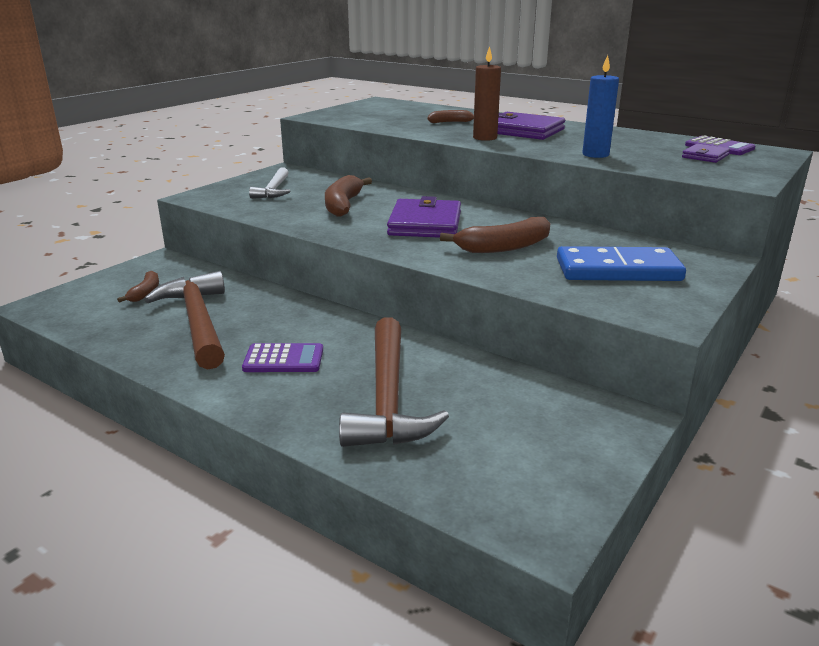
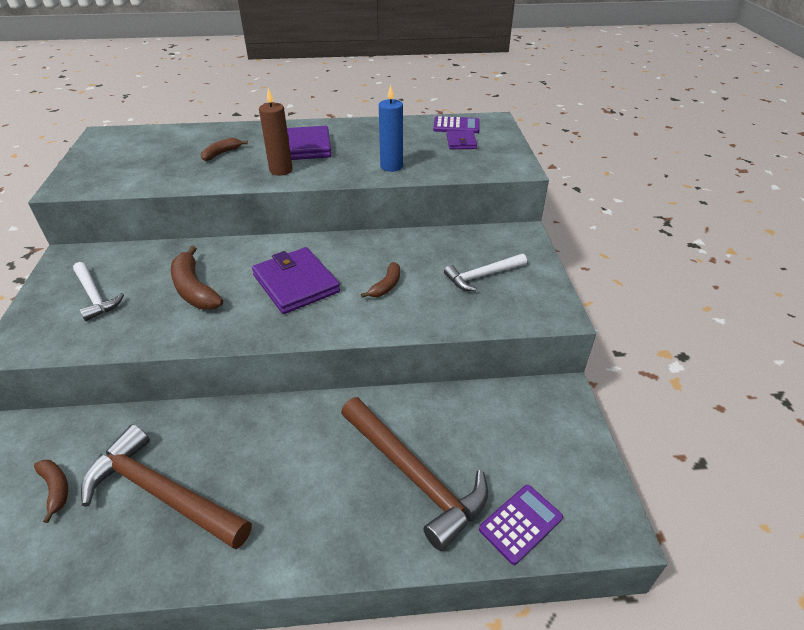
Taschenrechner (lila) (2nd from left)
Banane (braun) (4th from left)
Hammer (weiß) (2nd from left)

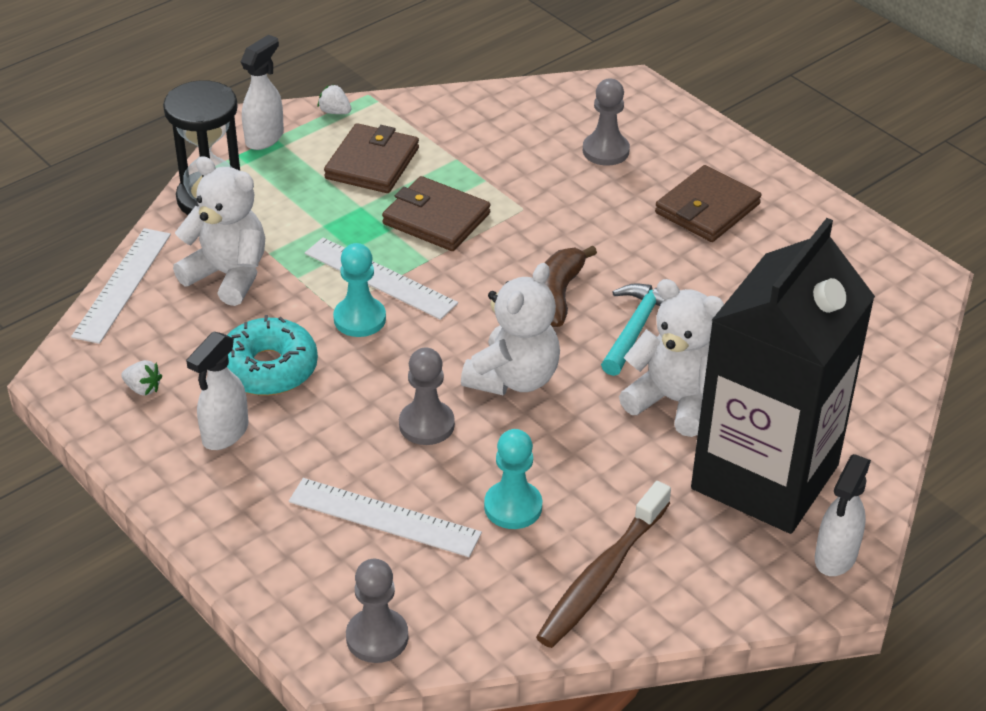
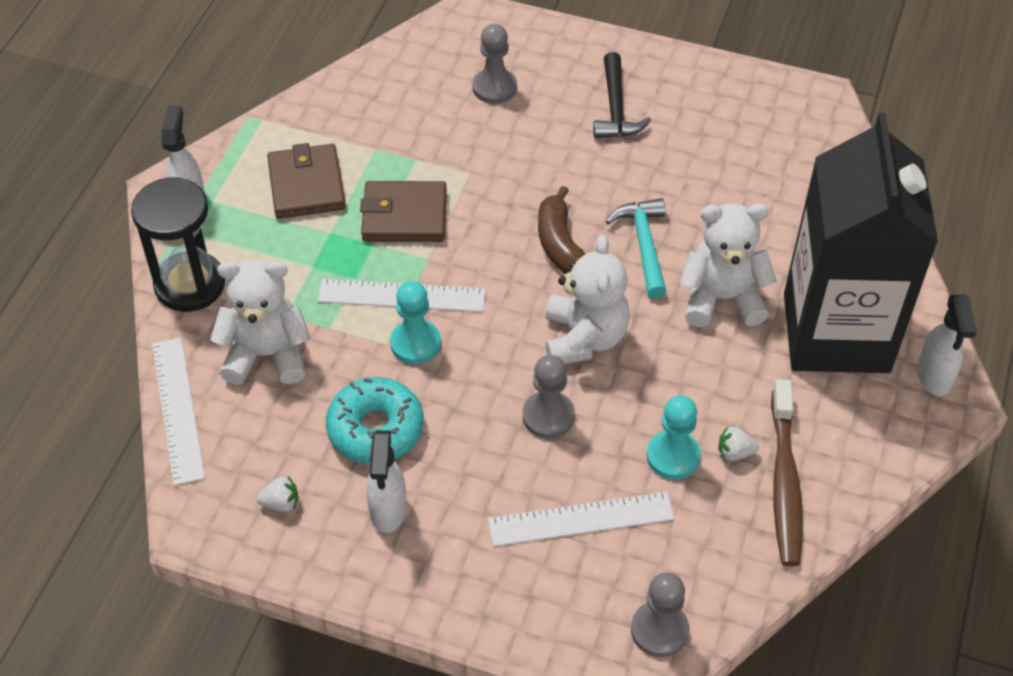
Erdbeere (weiß) (2nd from left)
Hammer (schwarz)

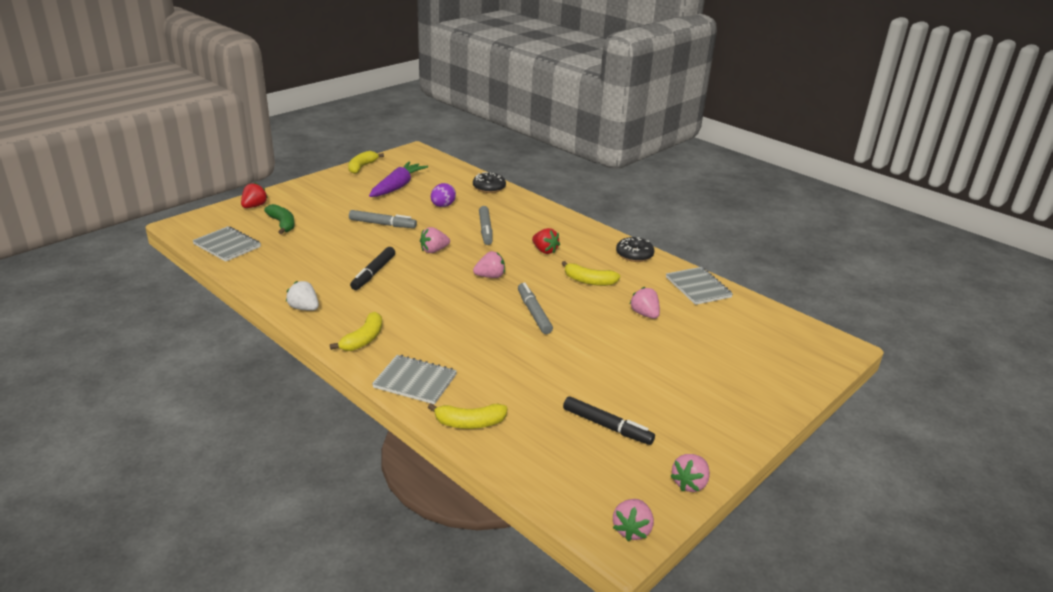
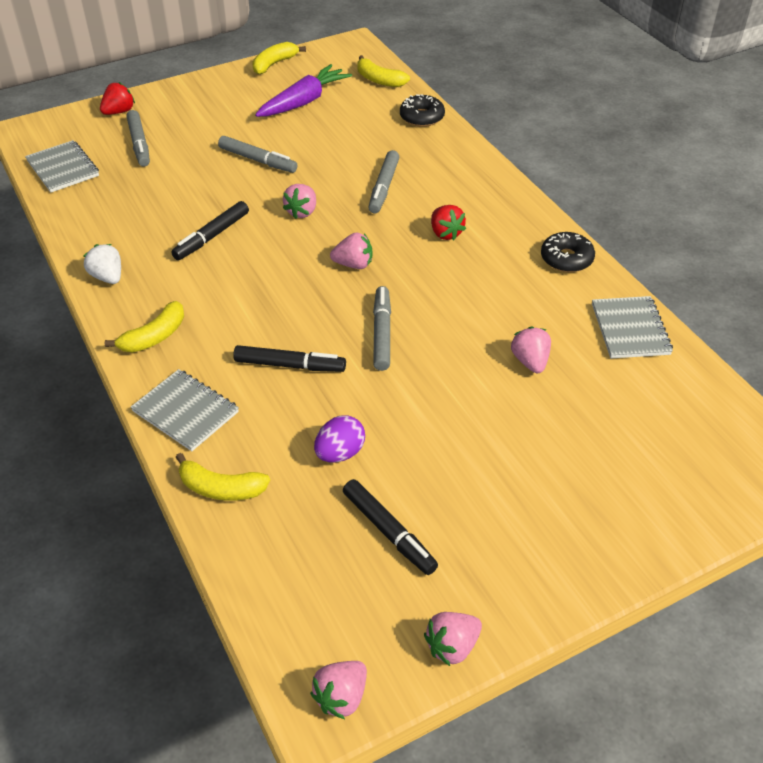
Filzstift (grau) (1st from left)
Erdbeere (rosa) (1st from left)
Ei (lila)
Banane (gelb) (4th from left)
Filzstift (schwarz) (2nd from left)

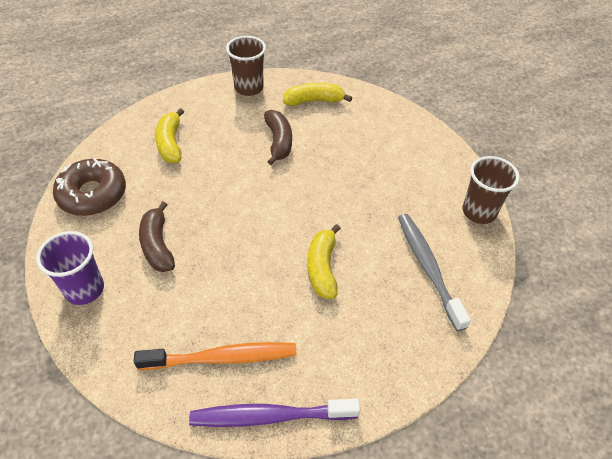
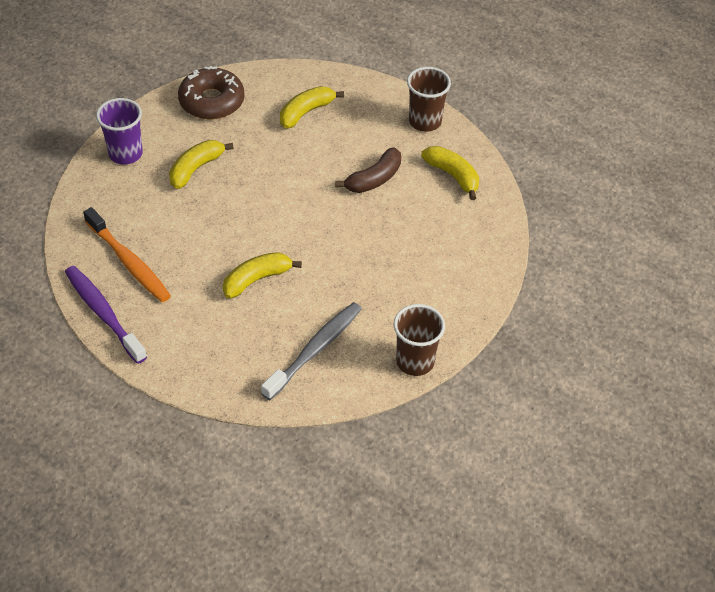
Banane (gelb) (1st from left)

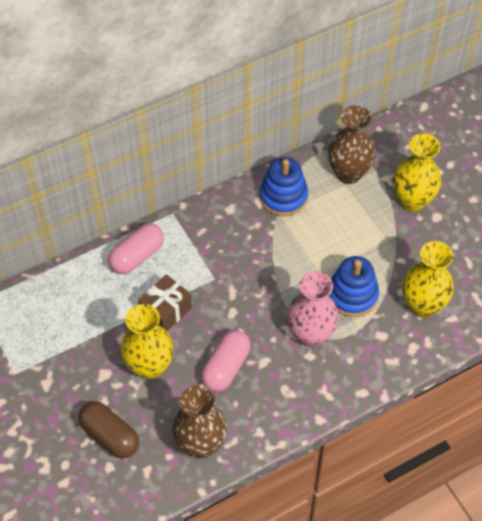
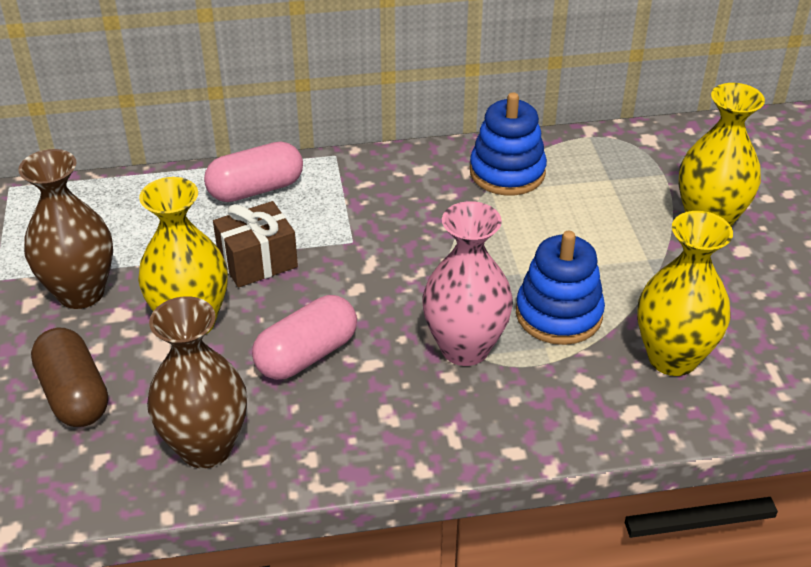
Vase (braun) (1st from left)

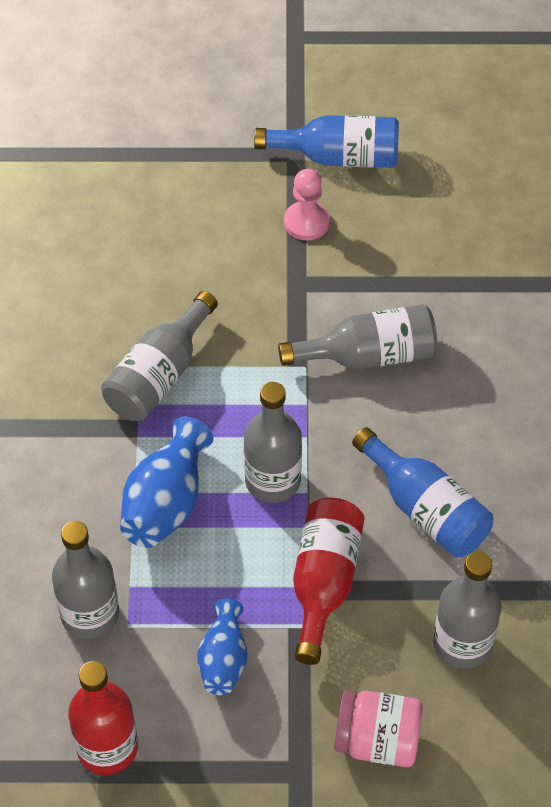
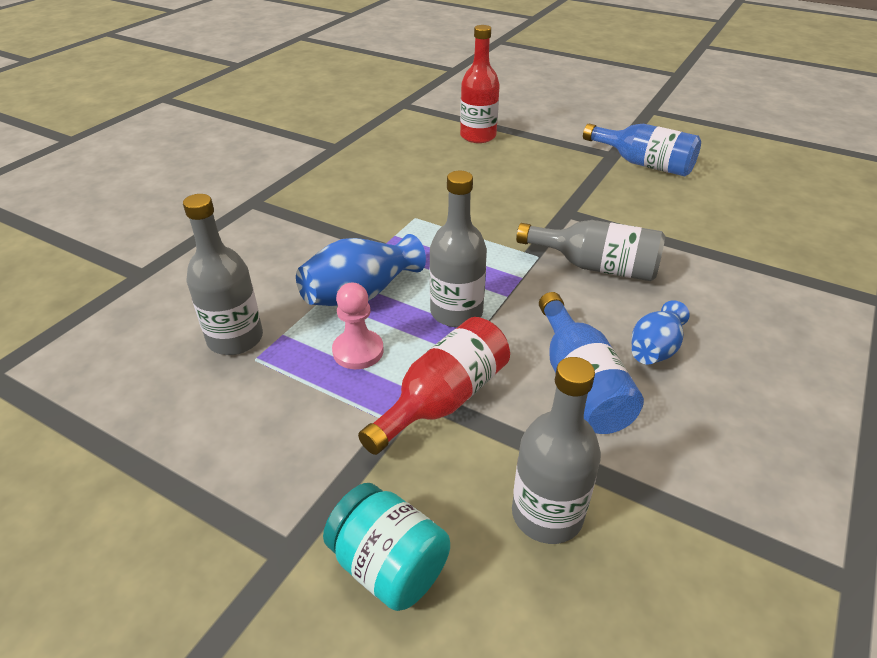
Flasche (rot) (2nd from left)
Flasche (grau) (2nd from left in the first image)
Vase (blau) (2nd from left)
Bauer (rosa)
Einmachglas (türkis)

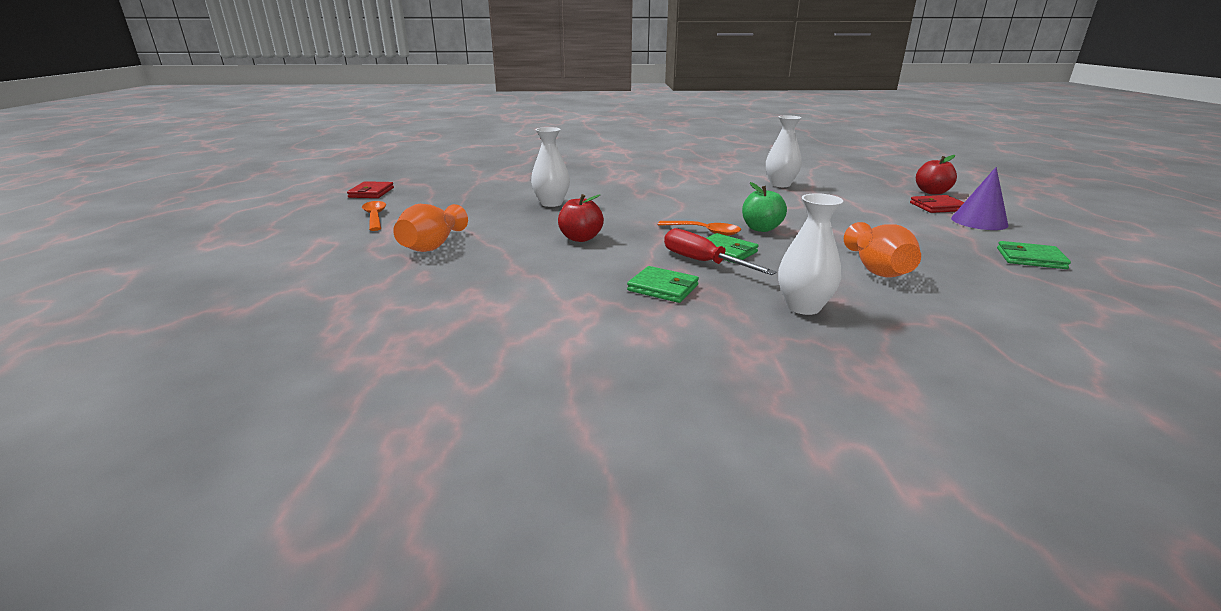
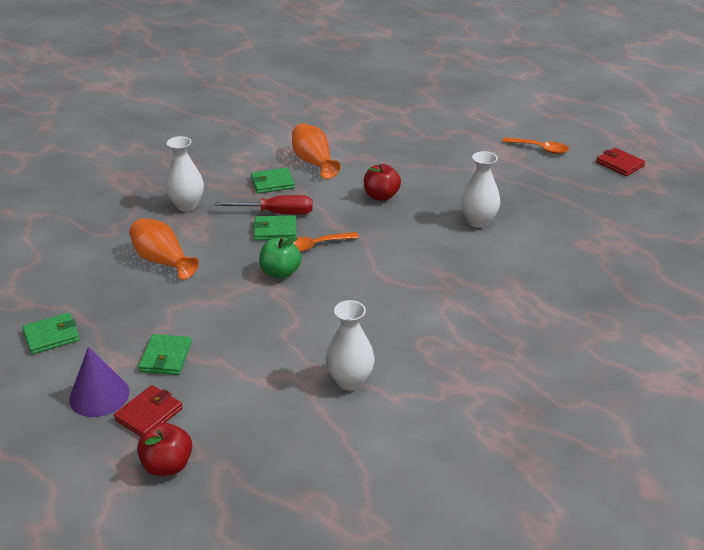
Vase (orange) (2nd from left)
Geldbörse (grün) (2nd from left)

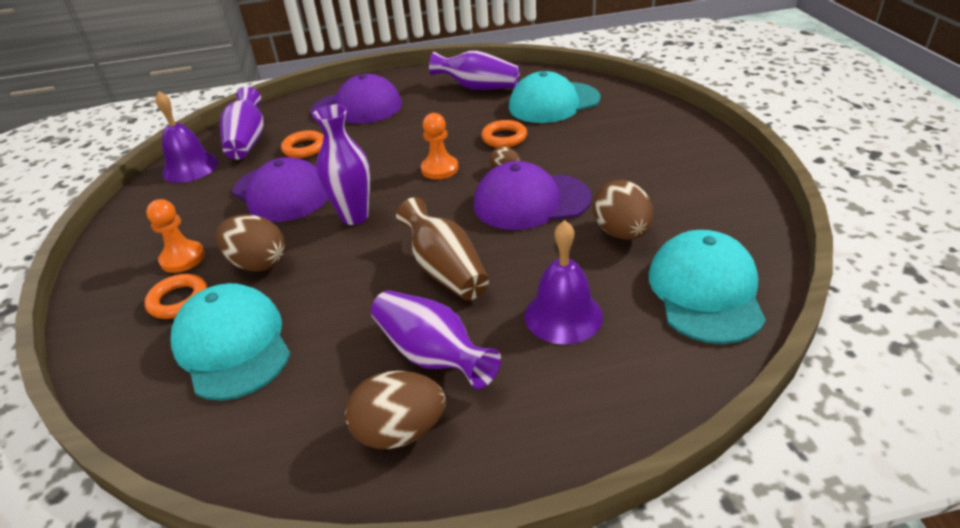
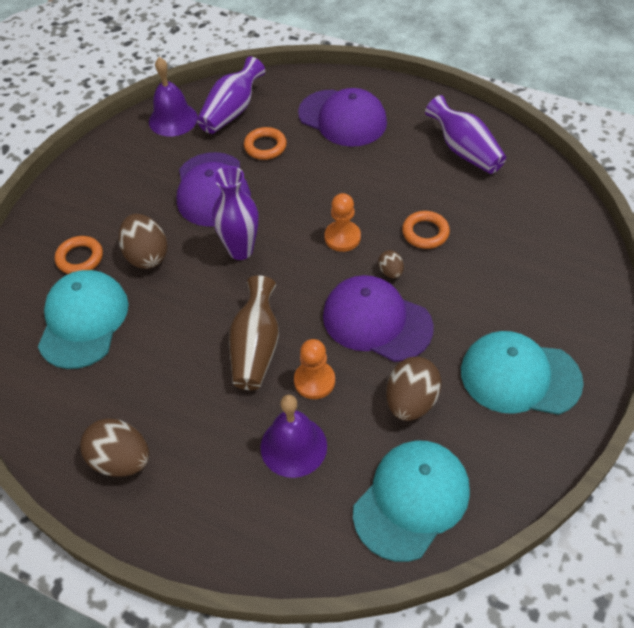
Bauer (orange) (1st from left)
Vase (lila) (3rd from left in the first image)
Kappe (türkis) (3rd from left)

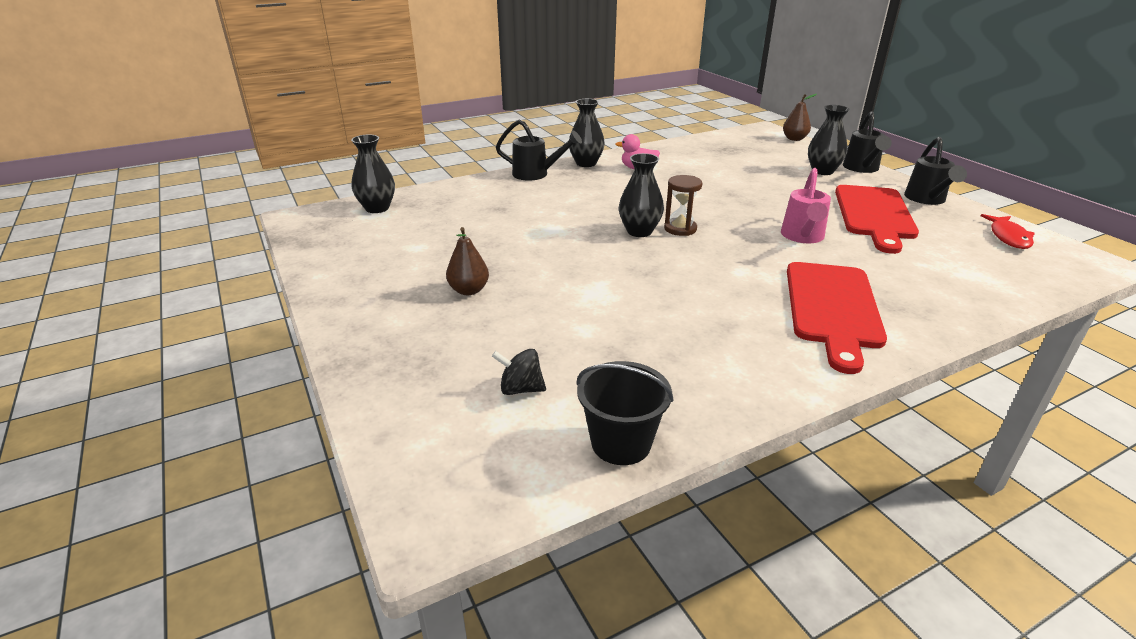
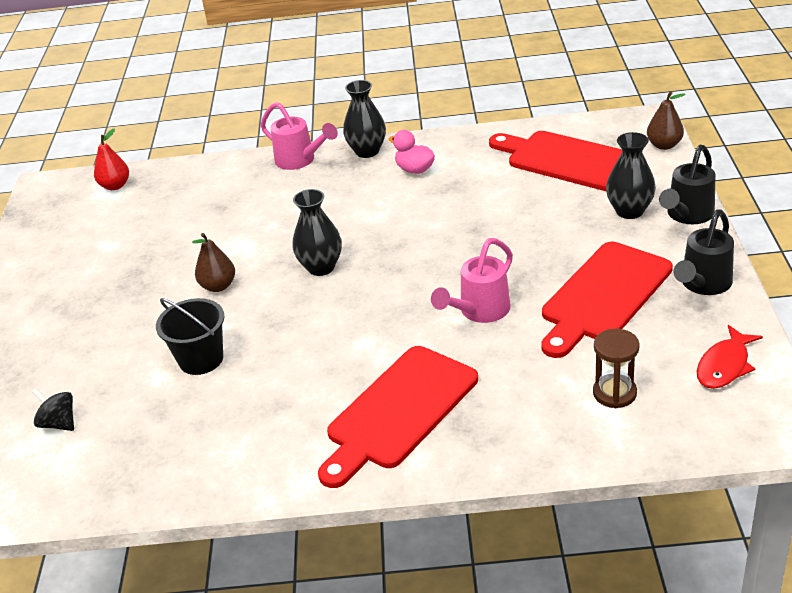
Birne (rot)
Birne (braun) (1st from left)
Gießkanne (rosa) (1st from left)
Eimer (schwarz)
Sanduhr (braun)
Schneidebrett (rot) (2nd from left)

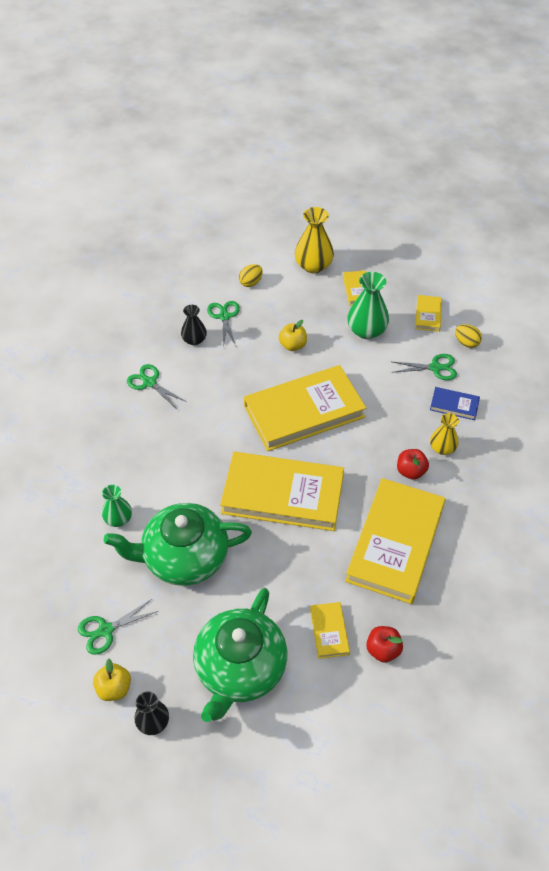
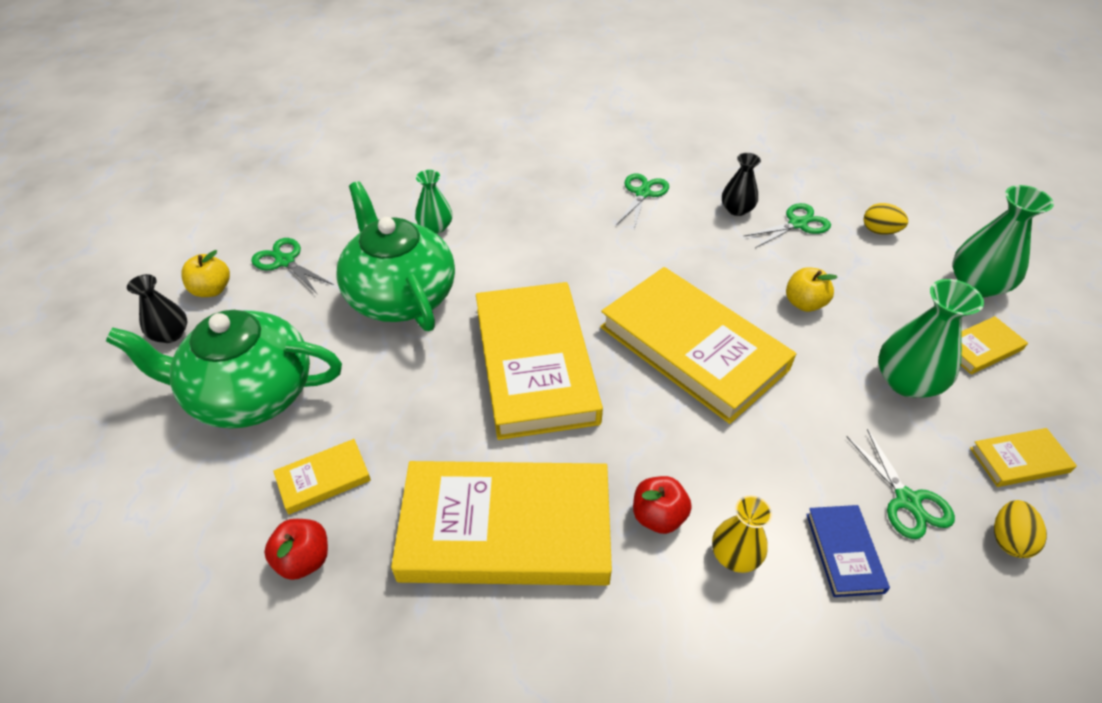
Vase (grün) (3rd from left)

